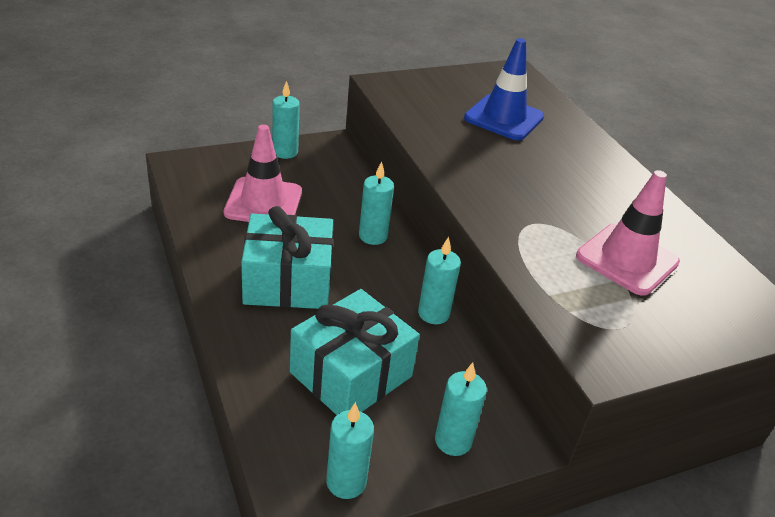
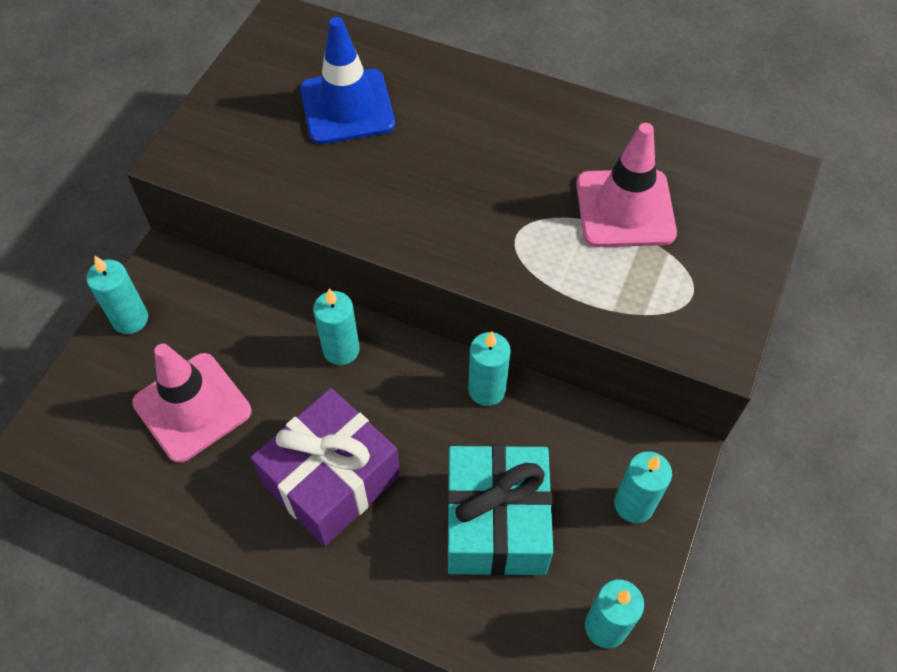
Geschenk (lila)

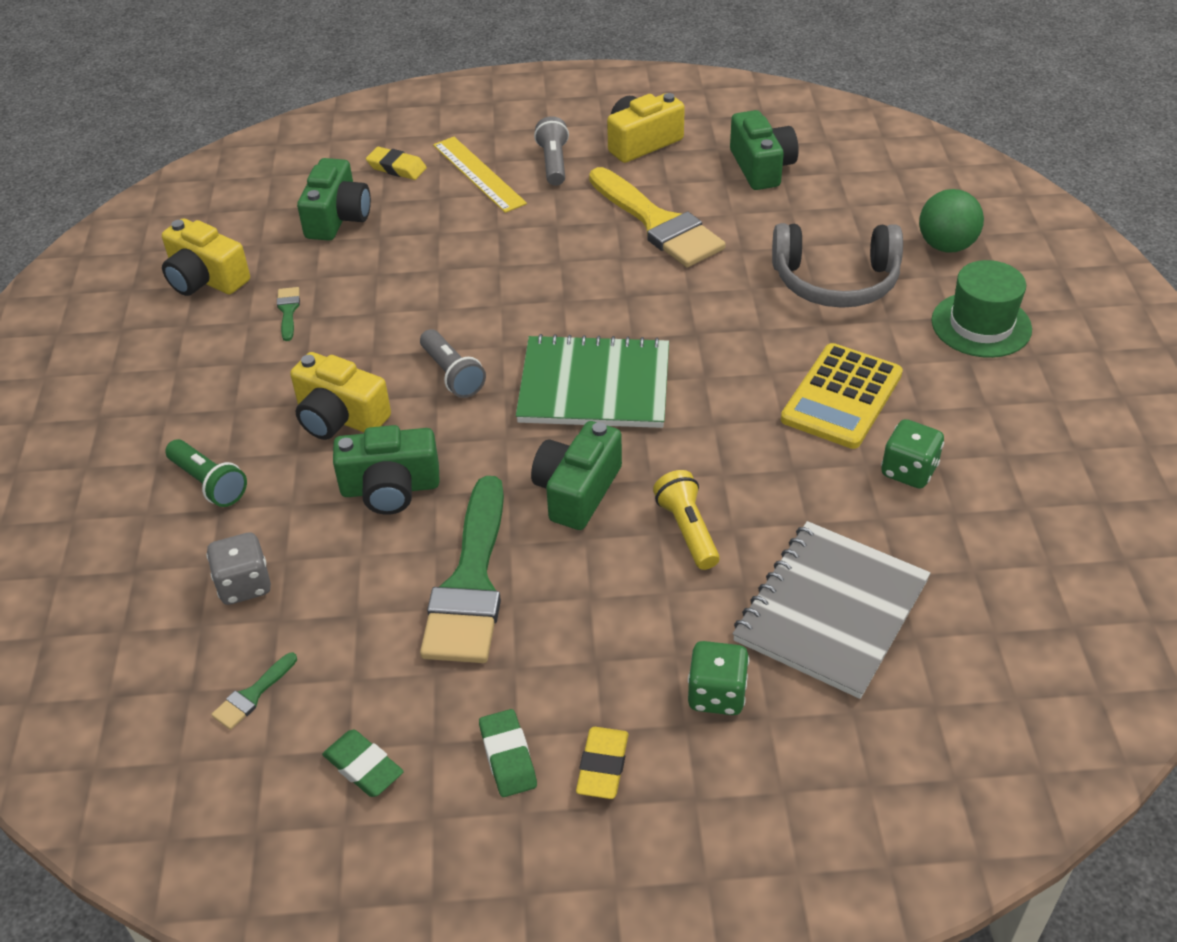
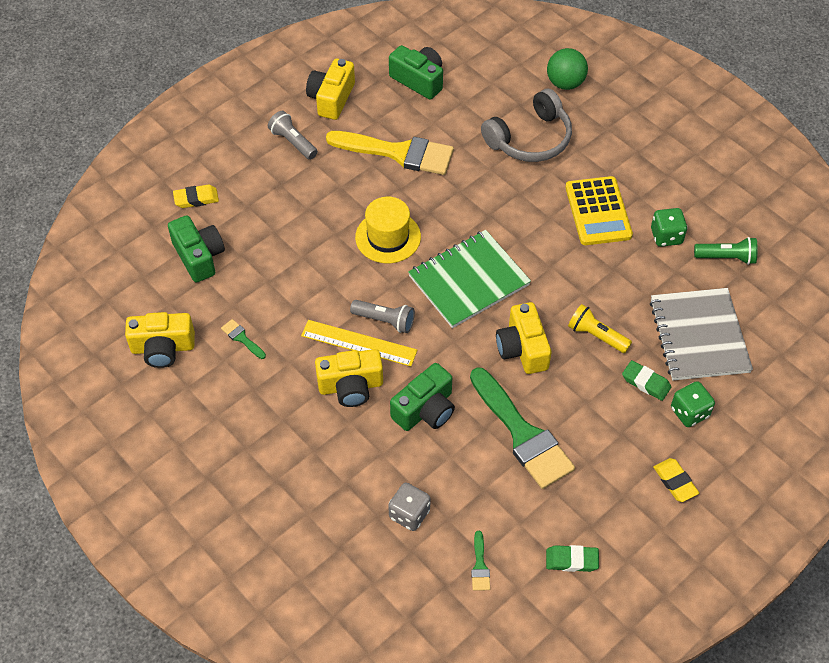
Taschenlampe (grün)
Lineal (gelb)
Radiergummi (grün) (2nd from left)
Kamera (gelb) (4th from left)
Hut (grün)
Hut (gelb)

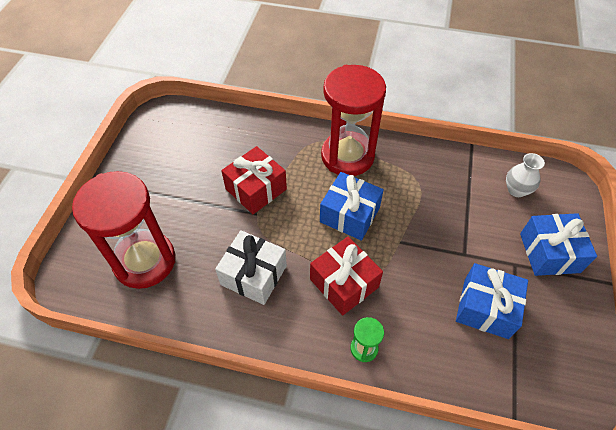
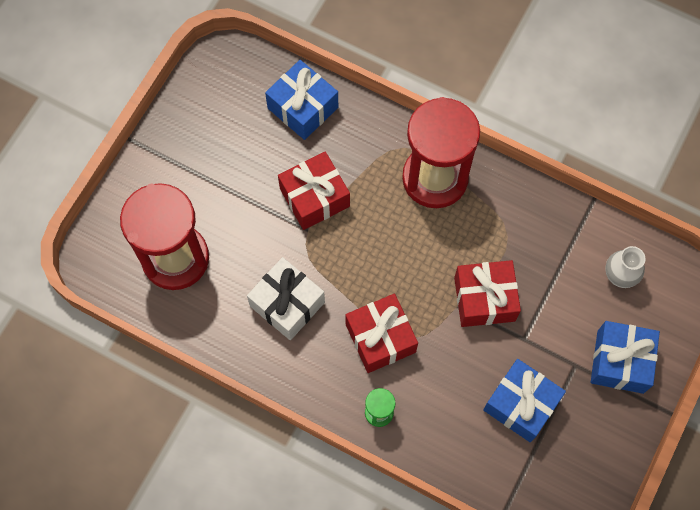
Geschenk (blau) (1st from left)
Geschenk (rot) (3rd from left)

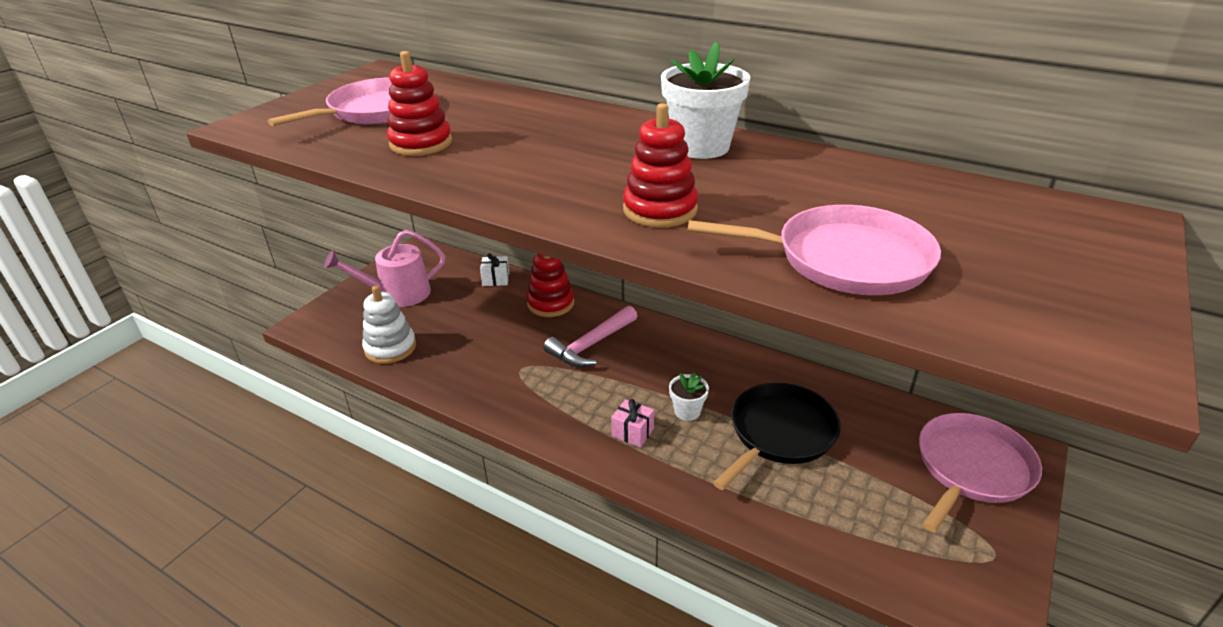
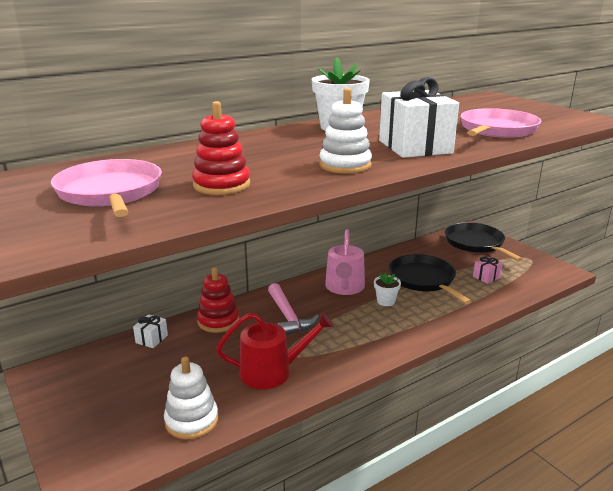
Gießkanne (rosa)
Geschenk (rosa)
Geschenk (weiß) (2nd from left)
Pfanne (schwarz) (2nd from left)
Gießkanne (rot)
Stapelspielzeug (weiß) (2nd from left)

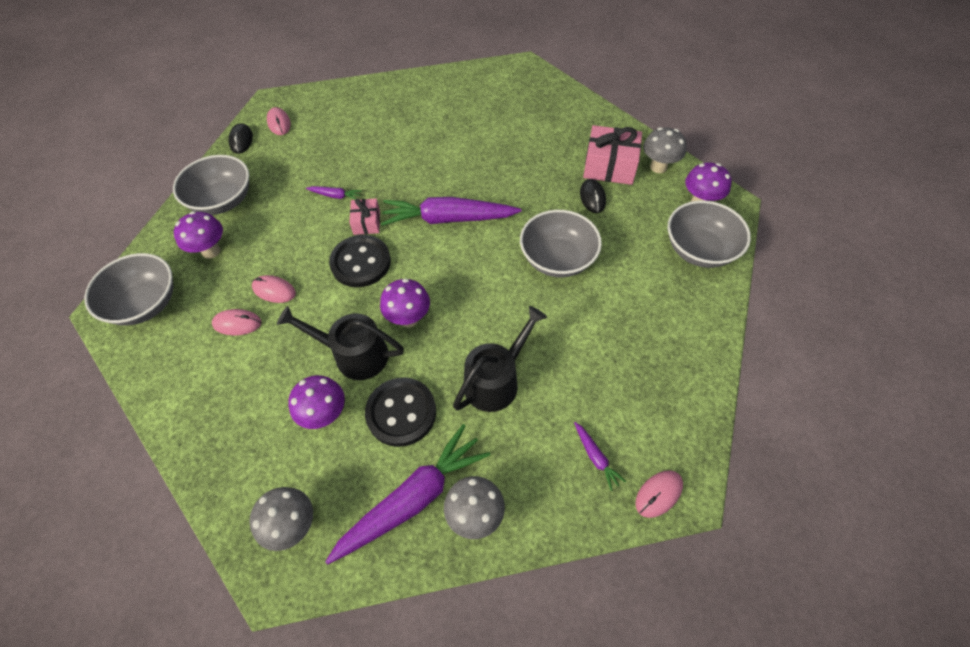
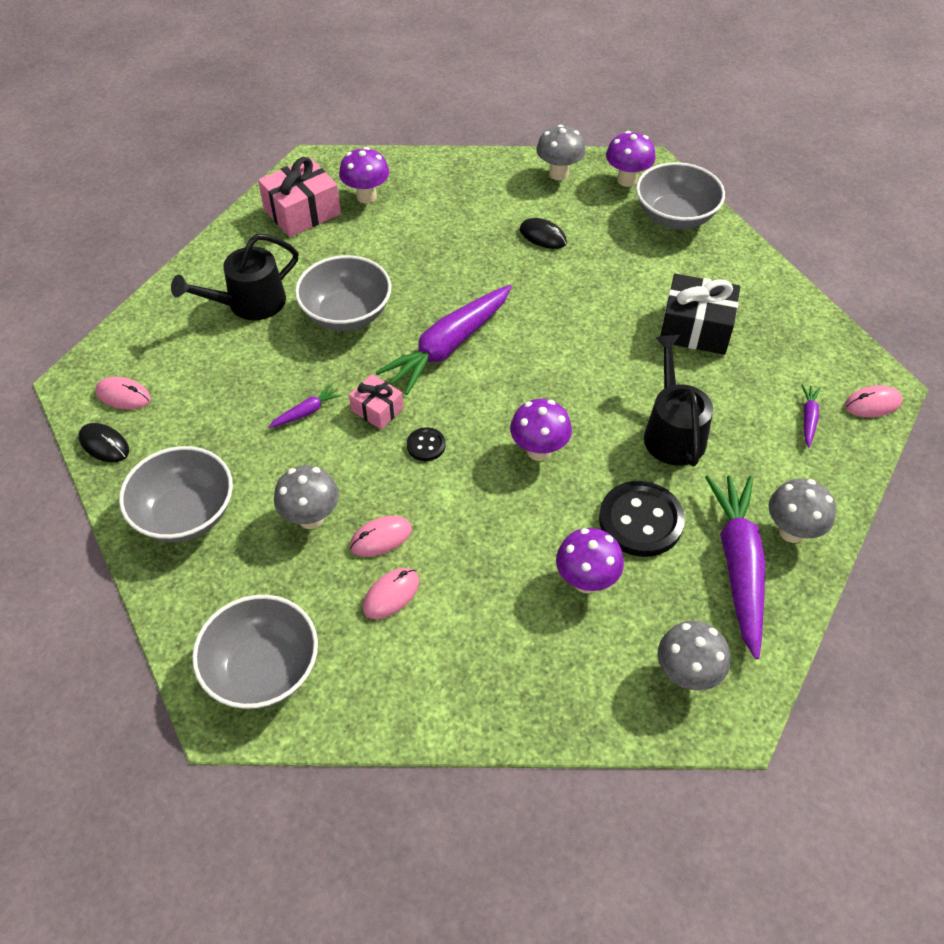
Pilz (lila) (1st from left)
Gießkanne (schwarz) (1st from left)
Knopf (schwarz) (1st from left)
Schüssel (grau) (3rd from left)
Karotte (lila) (4th from left)
Geschenk (rosa) (1st from left)
Computermaus (rosa) (4th from left)
Pilz (grau) (1st from left)
Geschenk (schwarz)

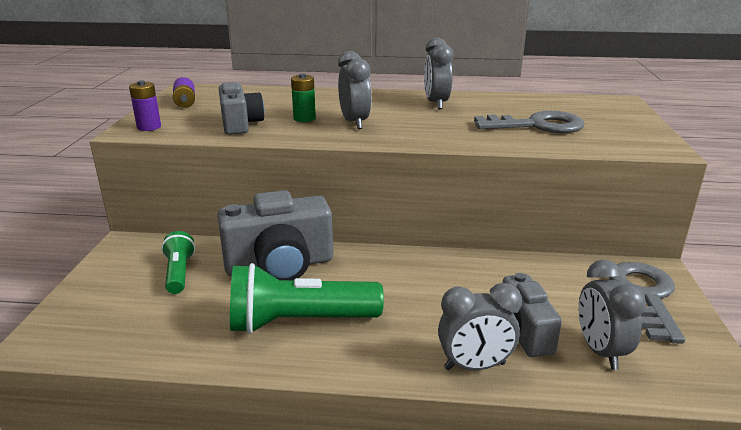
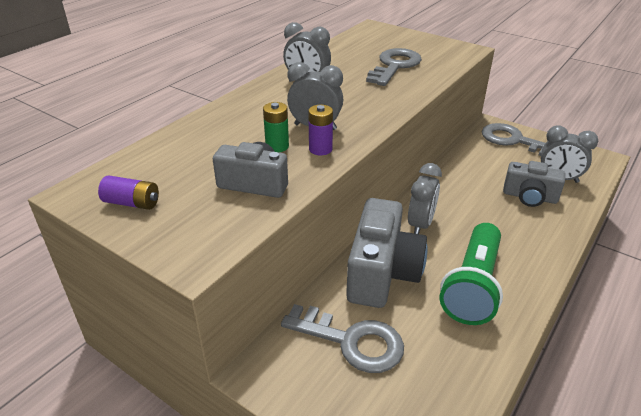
Batterie (lila) (2nd from left)
Schlüssel (grau) (1st from left)
Wecker (grau) (3rd from left)

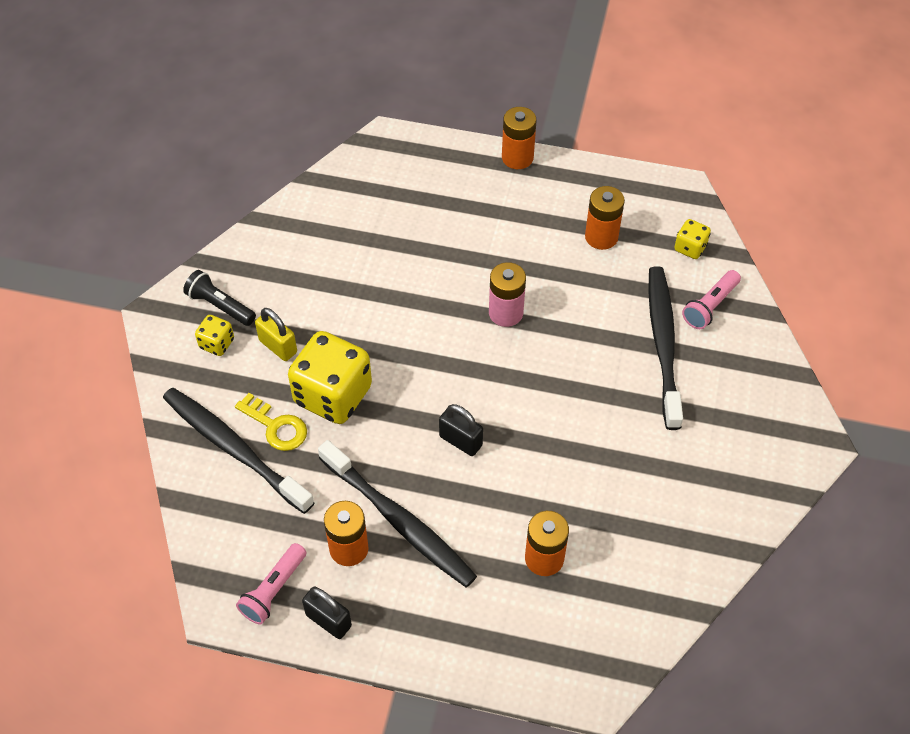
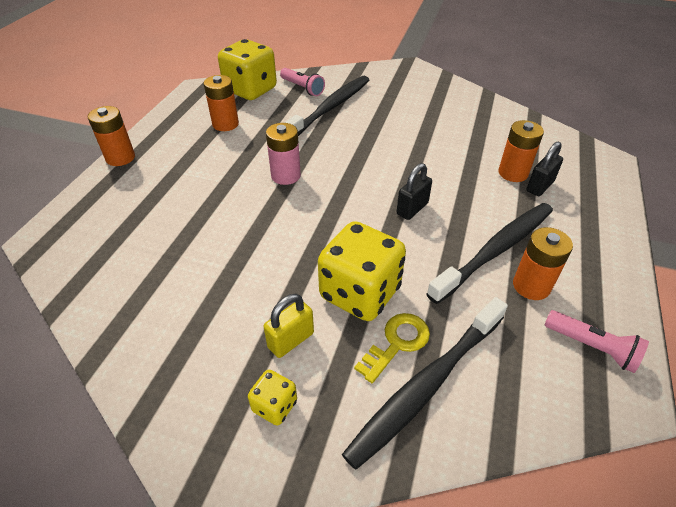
Taschenlampe (schwarz)
Vorhängeschloss (schwarz) (2nd from left)
Zahnbürste (schwarz) (1st from left)
Spielwürfel (gelb) (1st from left)

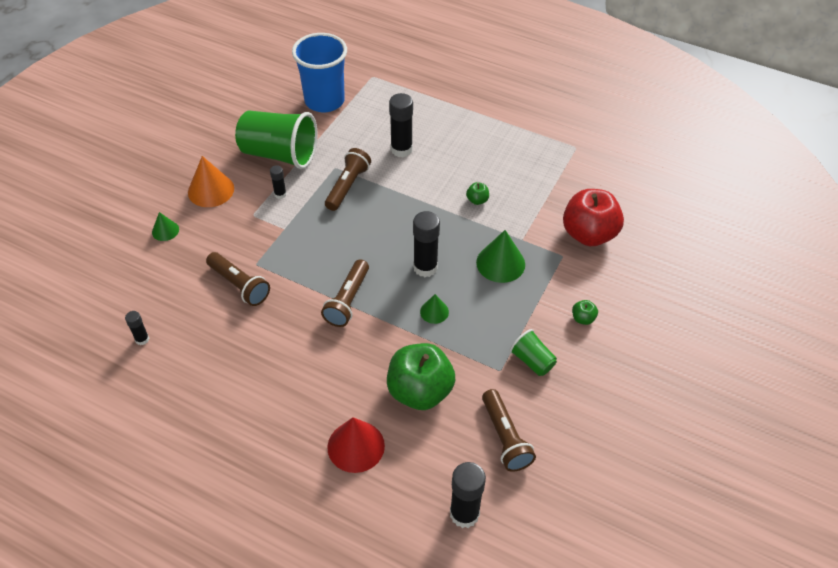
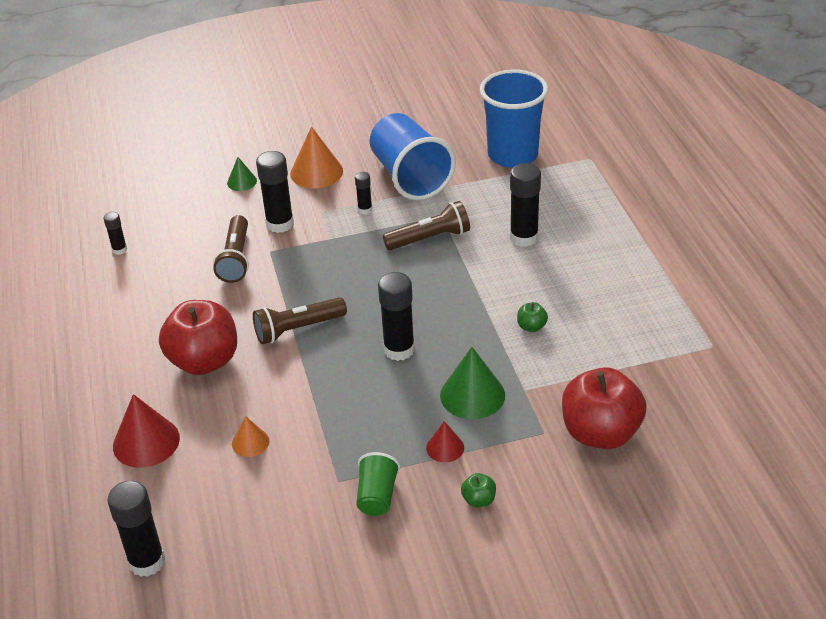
Becher (blau) (1st from left)
Kegel (orange) (1st from left)
Kegel (grün) (2nd from left in the first image)
Taschenlampe (braun) (4th from left in the first image)
Apfel (rot) (1st from left)
Klebestift (schwarz) (3rd from left)
Kegel (rot) (2nd from left)

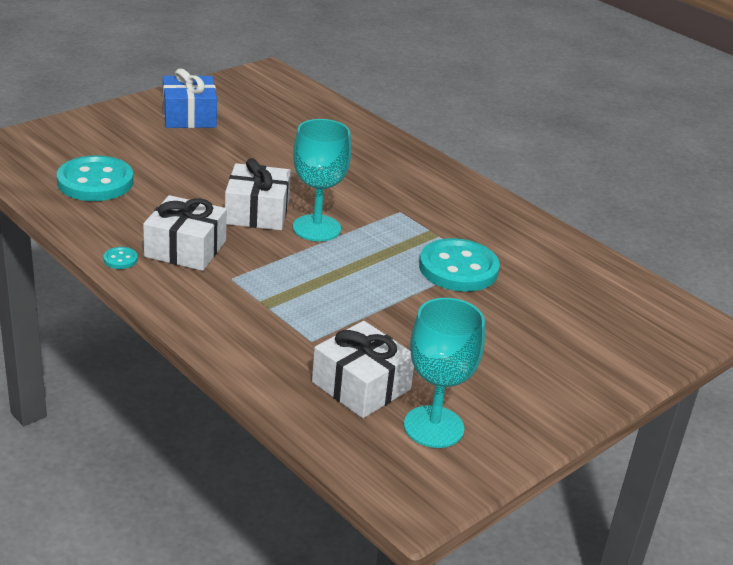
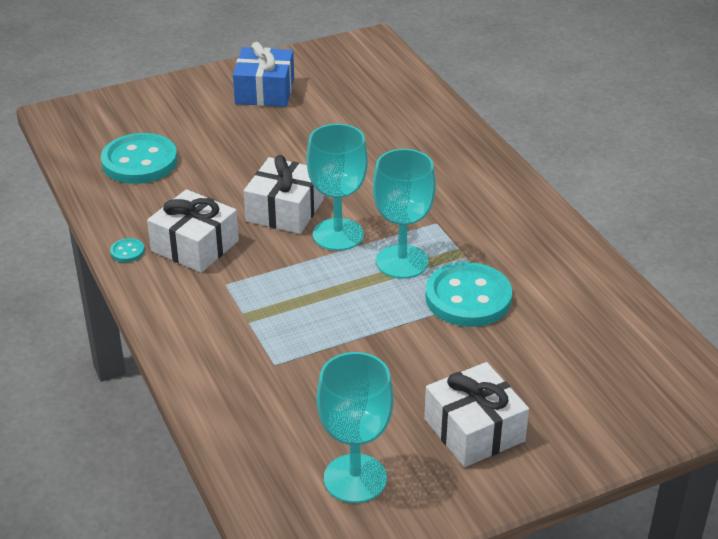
Geschenk (weiß) (3rd from left)
Kelch (türkis) (3rd from left)

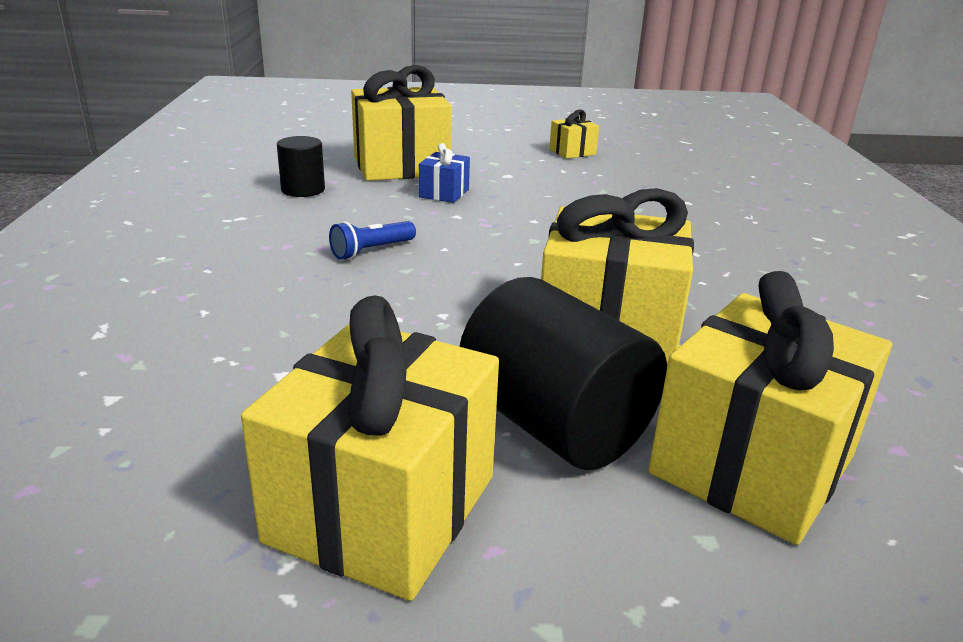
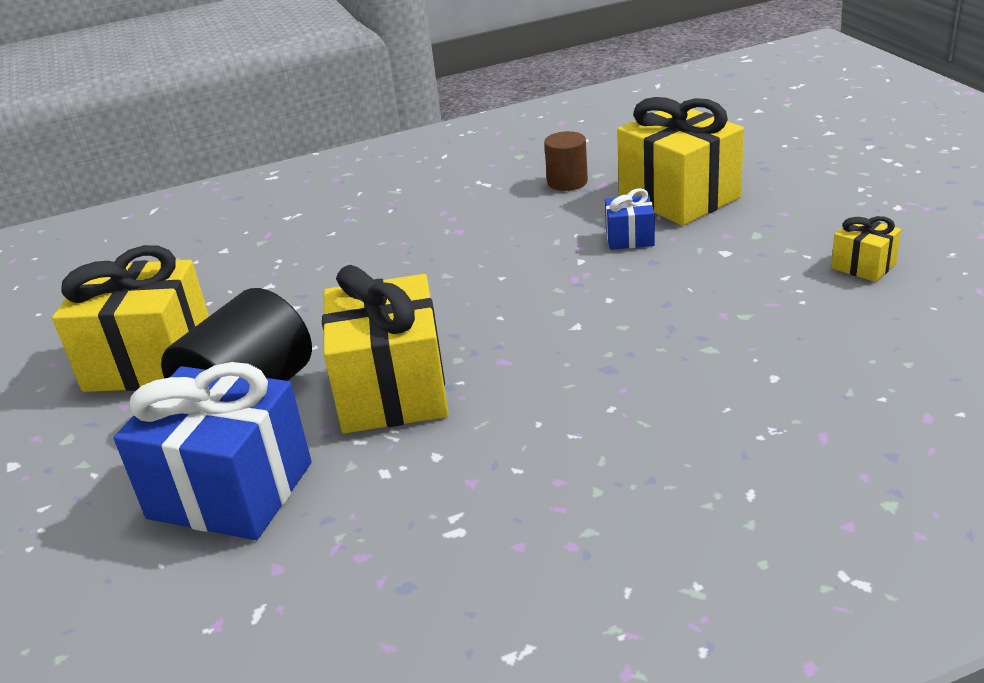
Vollzylinder (braun)
Taschenlampe (blau)
Geschenk (blau) (1st from left)

